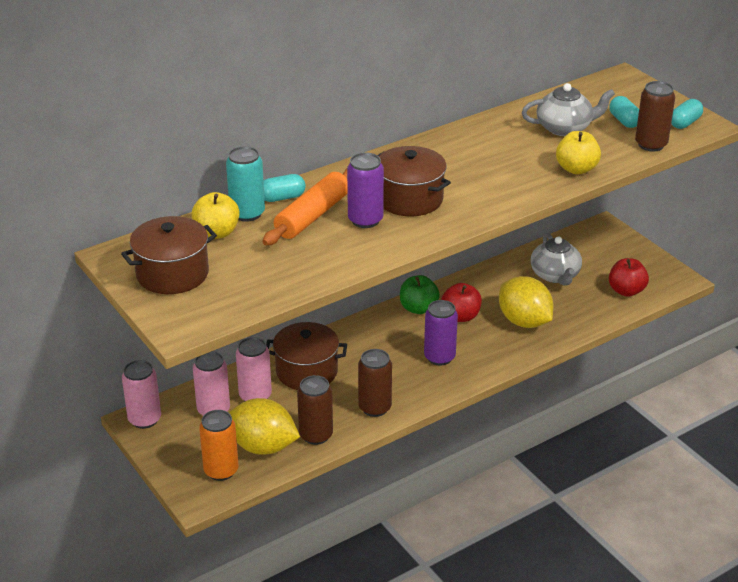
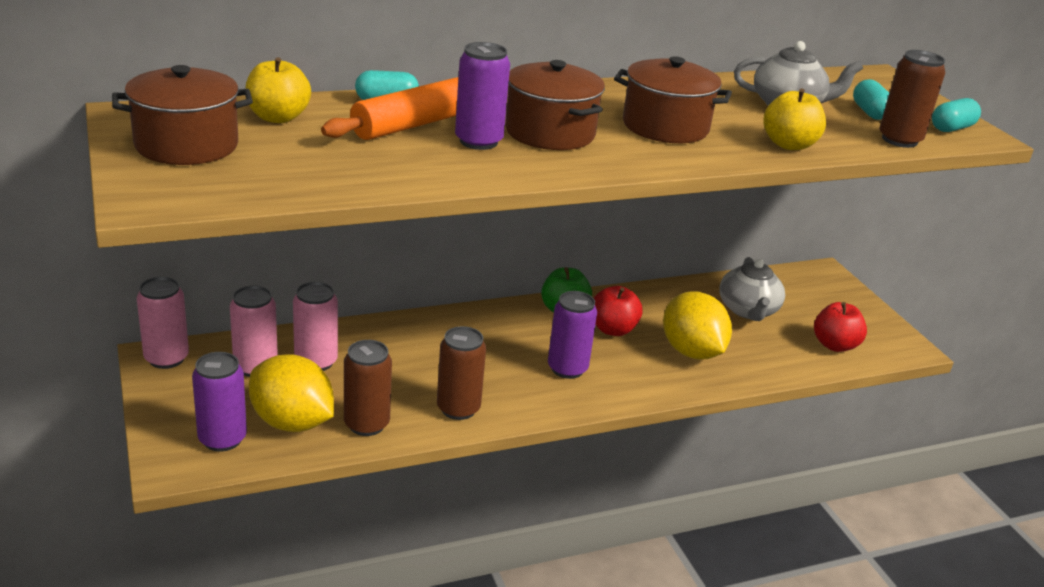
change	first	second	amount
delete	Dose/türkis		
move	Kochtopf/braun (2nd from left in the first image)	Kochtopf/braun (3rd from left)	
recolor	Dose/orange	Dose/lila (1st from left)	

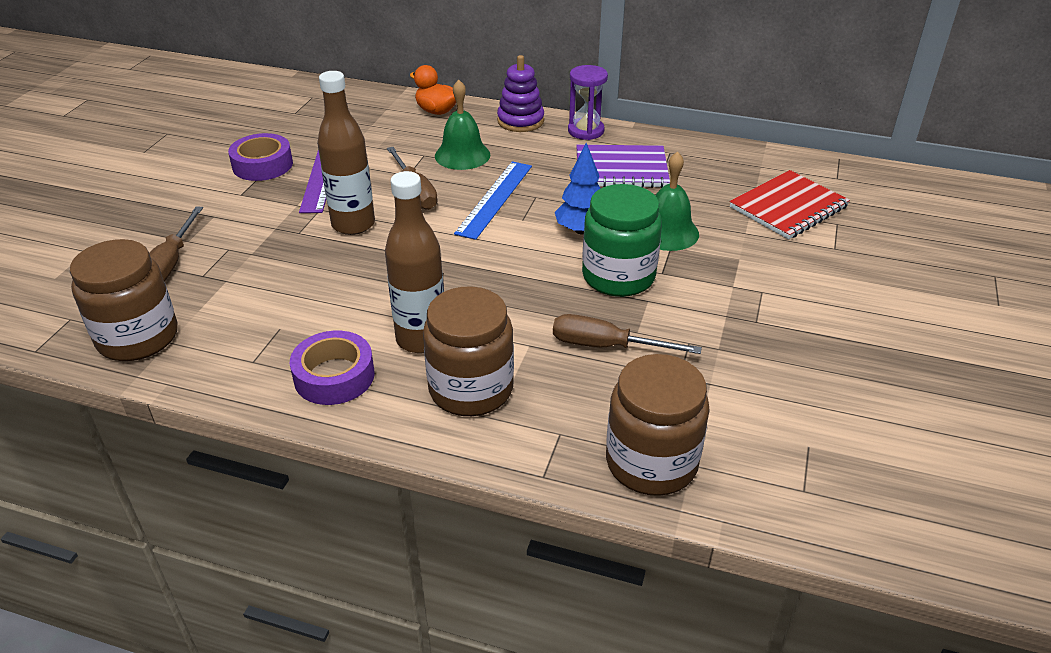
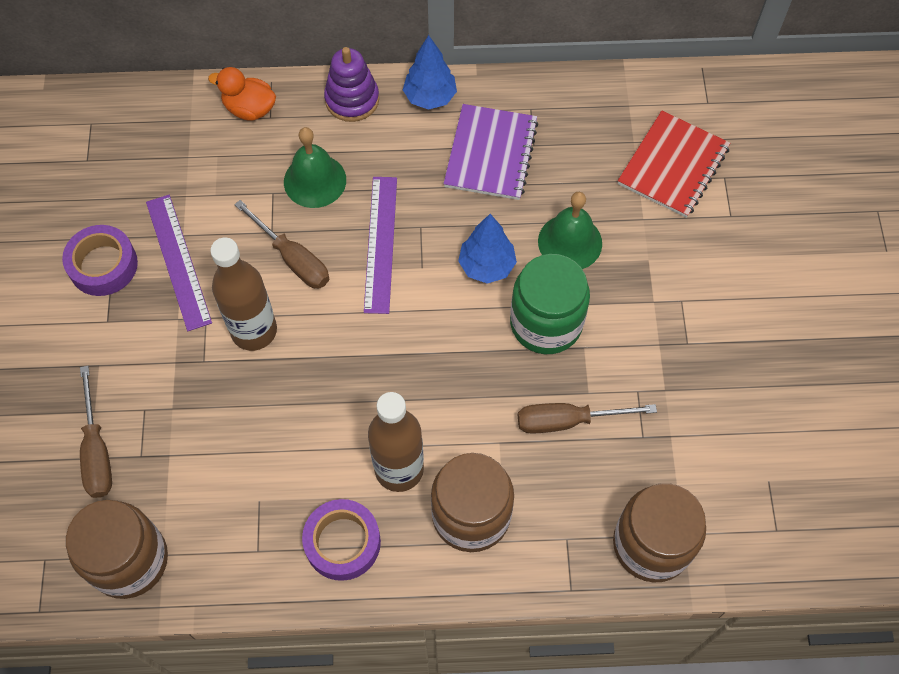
change	first	second	amount
replace	Sanduhr/lila	Baum/blau (1st from left)	
rotate	Notizbuch/lila		60 degrees counterclockwise
recolor	Lineal/blau	Lineal/lila (2nd from left)	

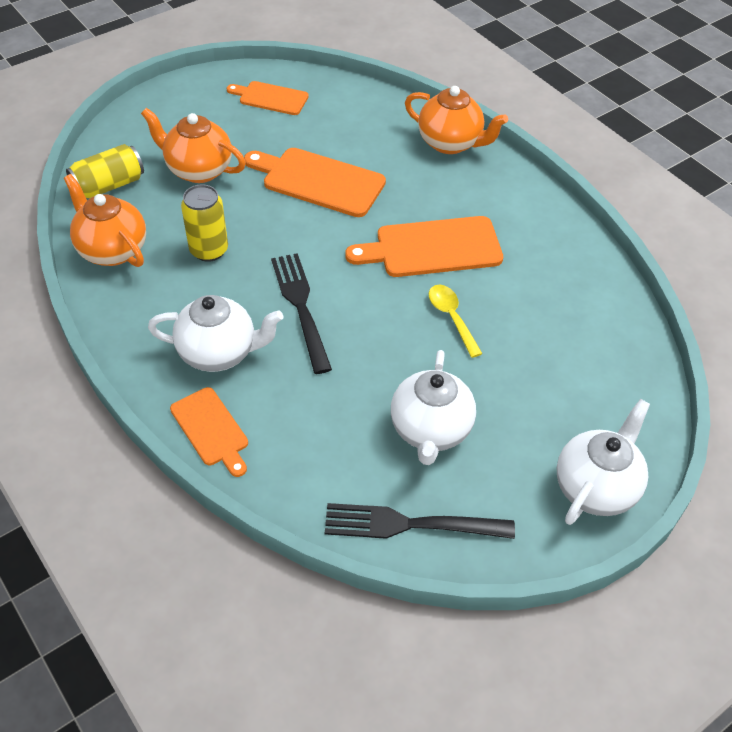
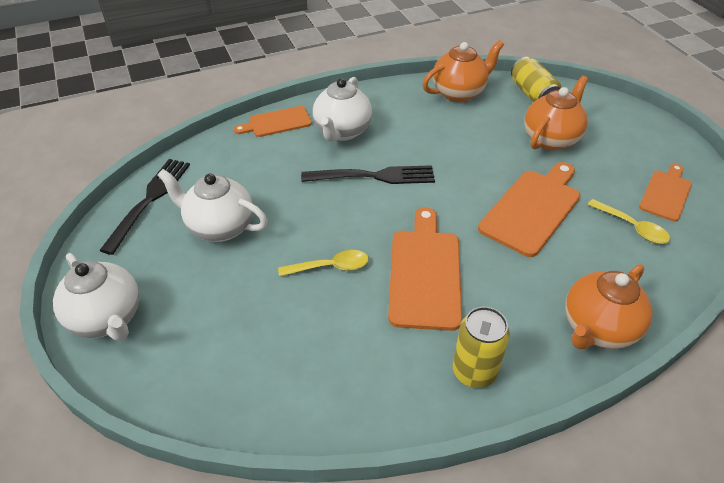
change	first	second	amount
move	Dose/gelb (2nd from left in the first image)	Dose/gelb (1st from left)	
insert		Löffel/gelb (2nd from left)	

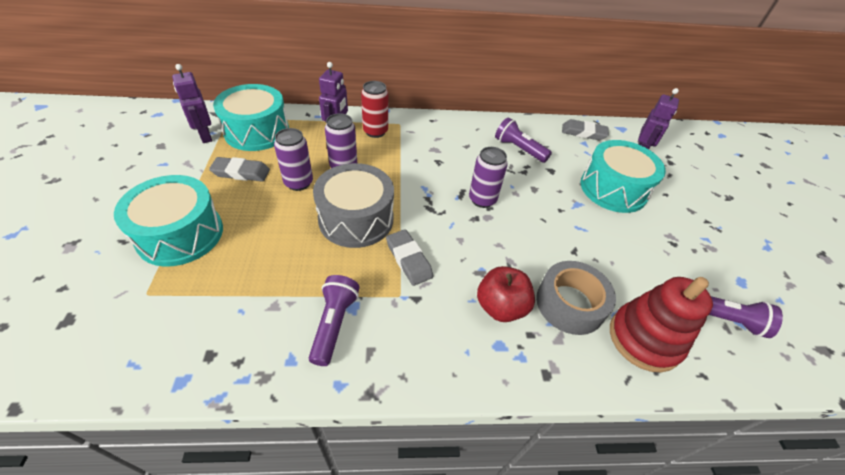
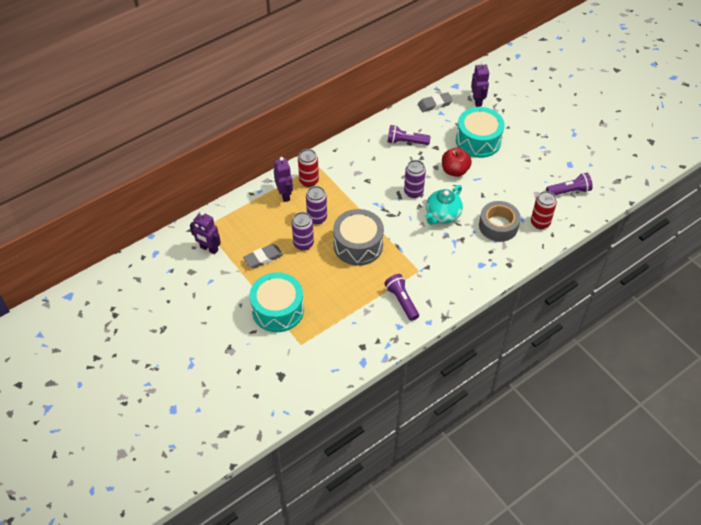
change	first	second	amount
delete	Trommel/türkis (2nd from left)		
delete	Radiergummi/grau (2nd from left)		
move	Apfel/rot		
replace	Stapelspielzeug/rot	Dose/rot (2nd from left)	
insert		Teekanne/türkis	

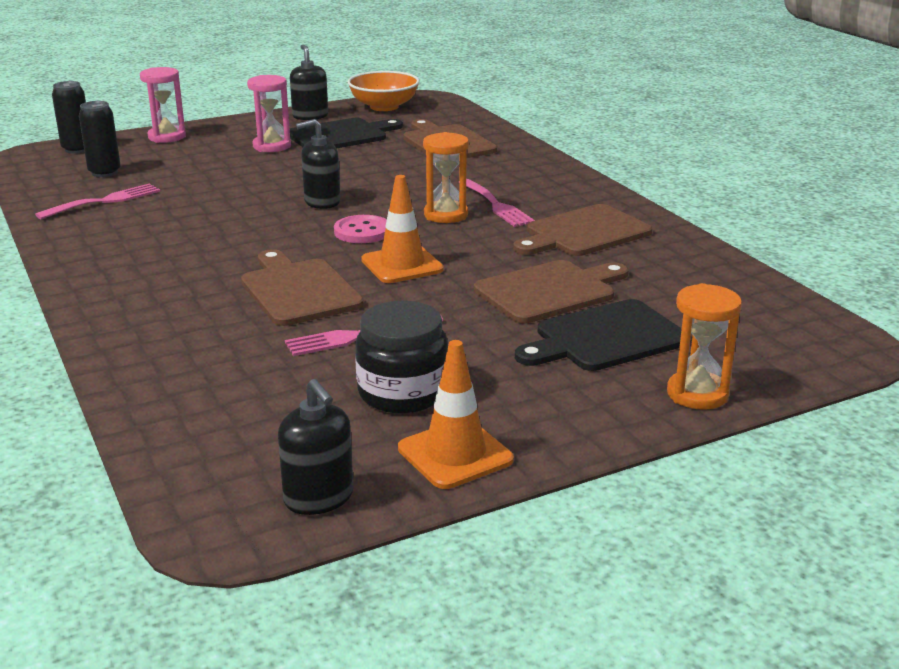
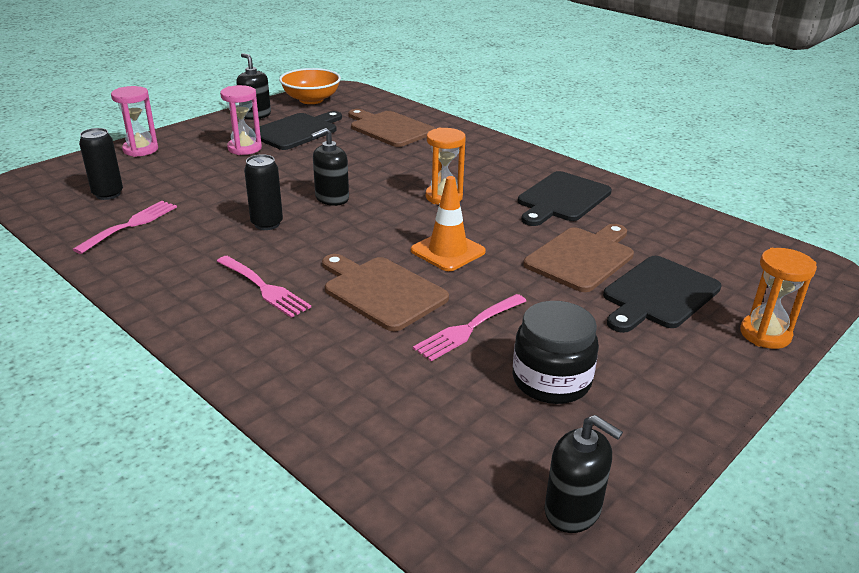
change	first	second	amount
move	Dose/schwarz (1st from left in the first image)	Dose/schwarz (2nd from left)	
move	Gabel/rosa (3rd from left in the first image)	Gabel/rosa (2nd from left)	
recolor	Schneidebrett/braun (4th from left)	Schneidebrett/schwarz (2nd from left)	
delete	Knopf/rosa		
delete	Leitkegel/orange (2nd from left)		

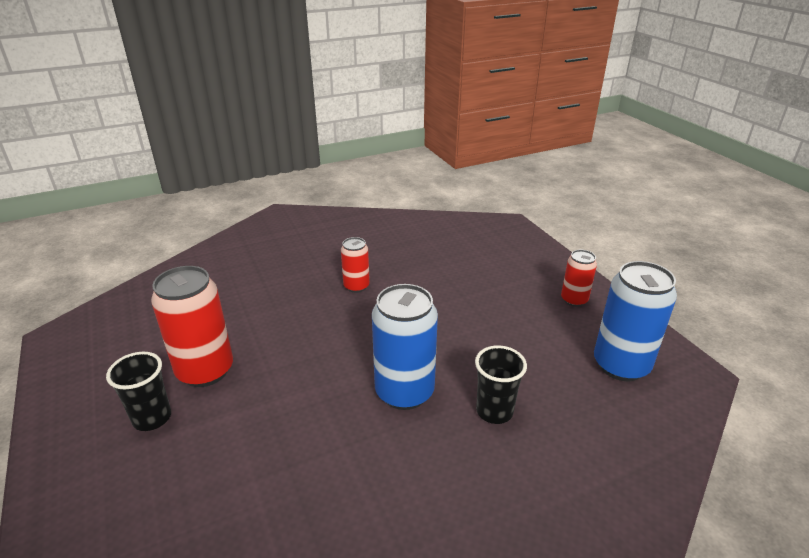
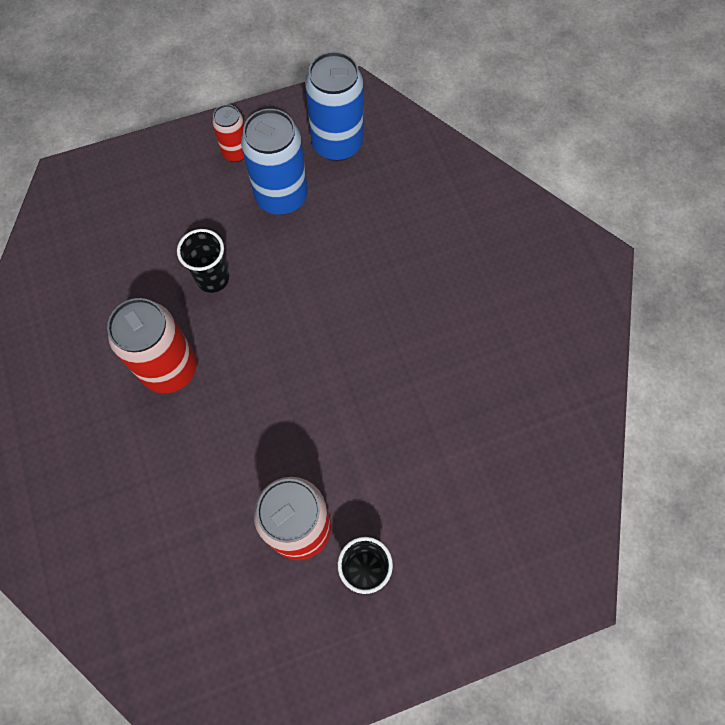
change	first	second	amount
resize	Dose/rot (2nd from left in the first image)	Dose/rot (1st from left)	x1.80
move	Dose/blau (1st from left)		
move	Becher/schwarz (2nd from left in the first image)	Becher/schwarz (1st from left)	

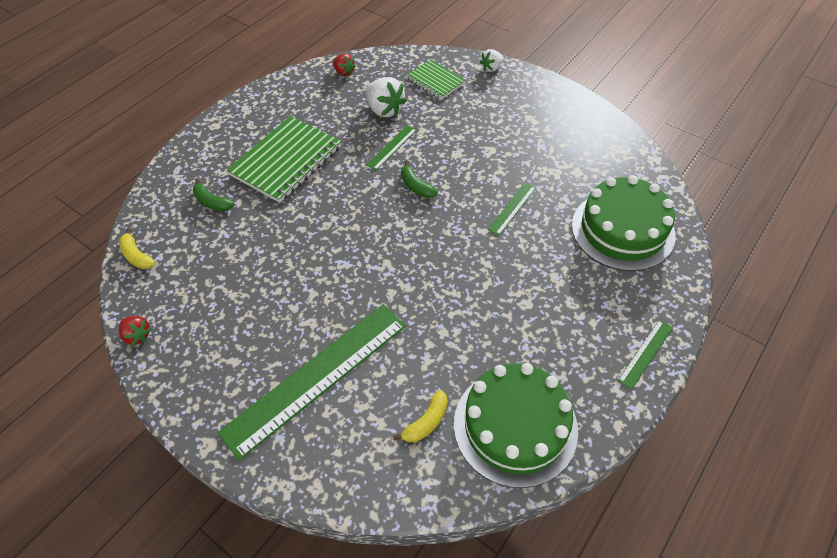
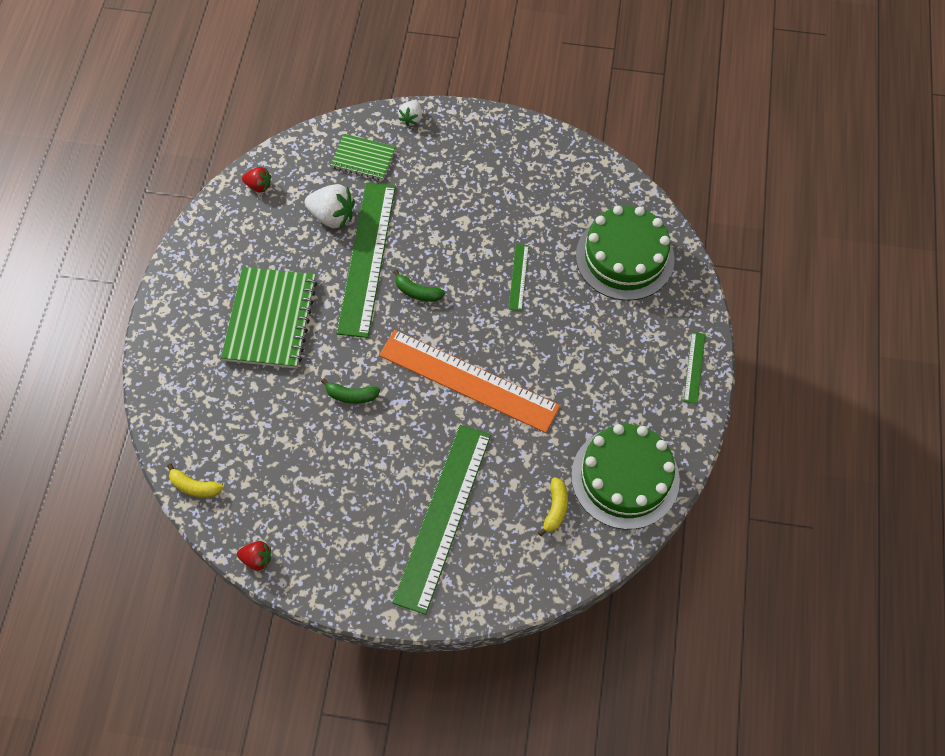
change	first	second	amount
resize	Lineal/grün (2nd from left in the first image)	Lineal/grün (1st from left)	x2.36
move	Banane/grün (1st from left)		
insert		Lineal/orange	

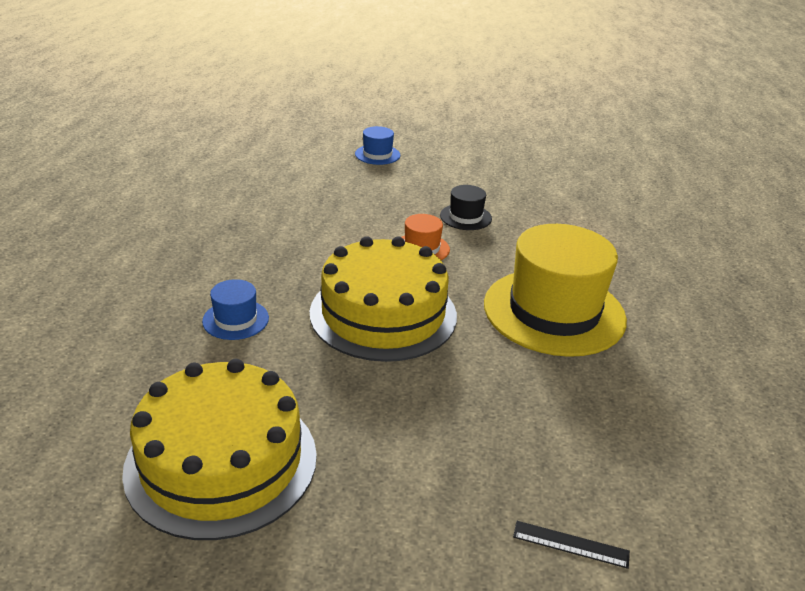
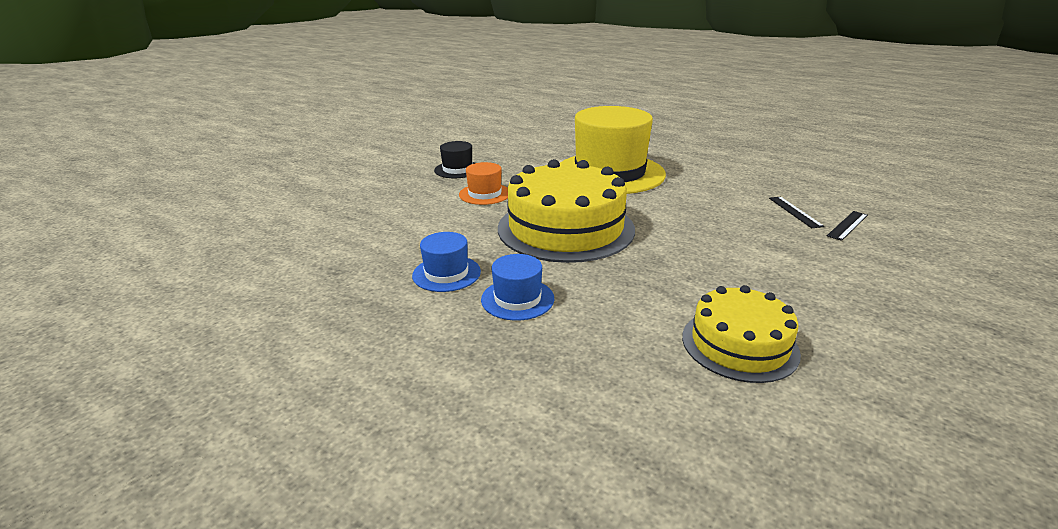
change	first	second	amount
move	Hut/blau (2nd from left in the first image)	Hut/blau (1st from left)	
resize	Kuchen/gelb (1st from left in the first image)	Kuchen/gelb (2nd from left)	x0.58
insert		Lineal/schwarz (1st from left)	

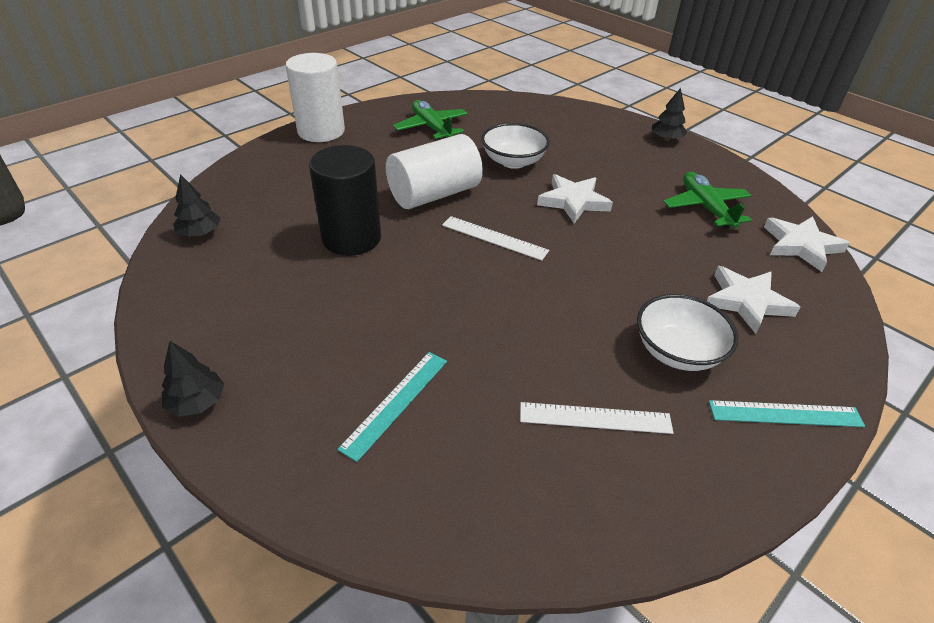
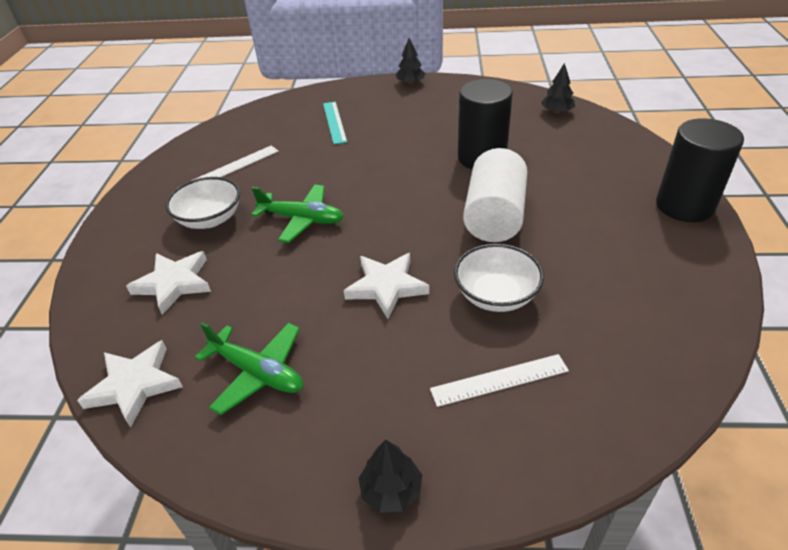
change	first	second	amount
recolor	Vollzylinder/weiß (1st from left)	Vollzylinder/schwarz (2nd from left)	
move	Flugzeug/grün (1st from left in the first image)	Flugzeug/grün (2nd from left)	
move	Lineal/weiß (1st from left in the first image)	Lineal/weiß (2nd from left)	
delete	Lineal/türkis (2nd from left)		

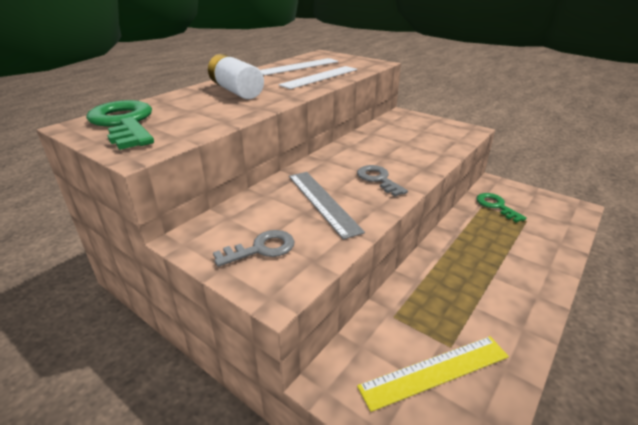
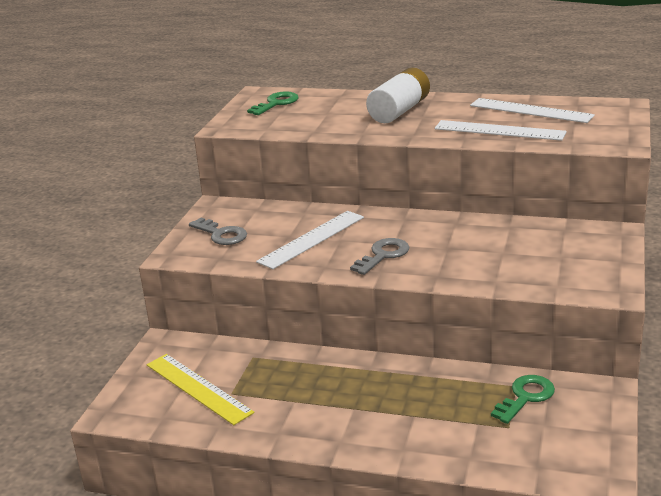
change	first	second	amount
resize	Schlüssel/grün (1st from left)		x0.57
recolor	Lineal/grau	Lineal/weiß (1st from left)	

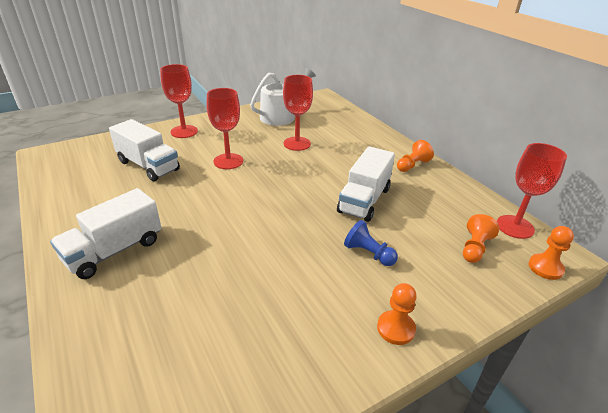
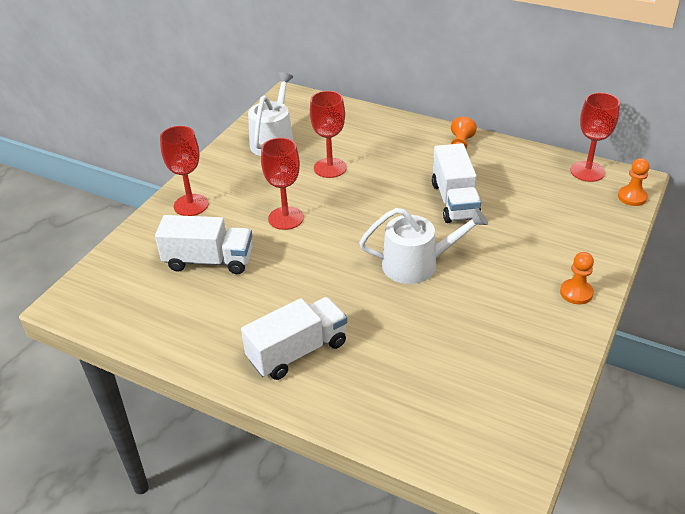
change	first	second	amount
rotate	Lastwagen/weiß (1st from left in the first image)	Lastwagen/weiß (2nd from left)	135 degrees counterclockwise
delete	Bauer/orange (3rd from left)		
delete	Bauer/blau		
insert		Gießkanne/weiß (2nd from left)	

